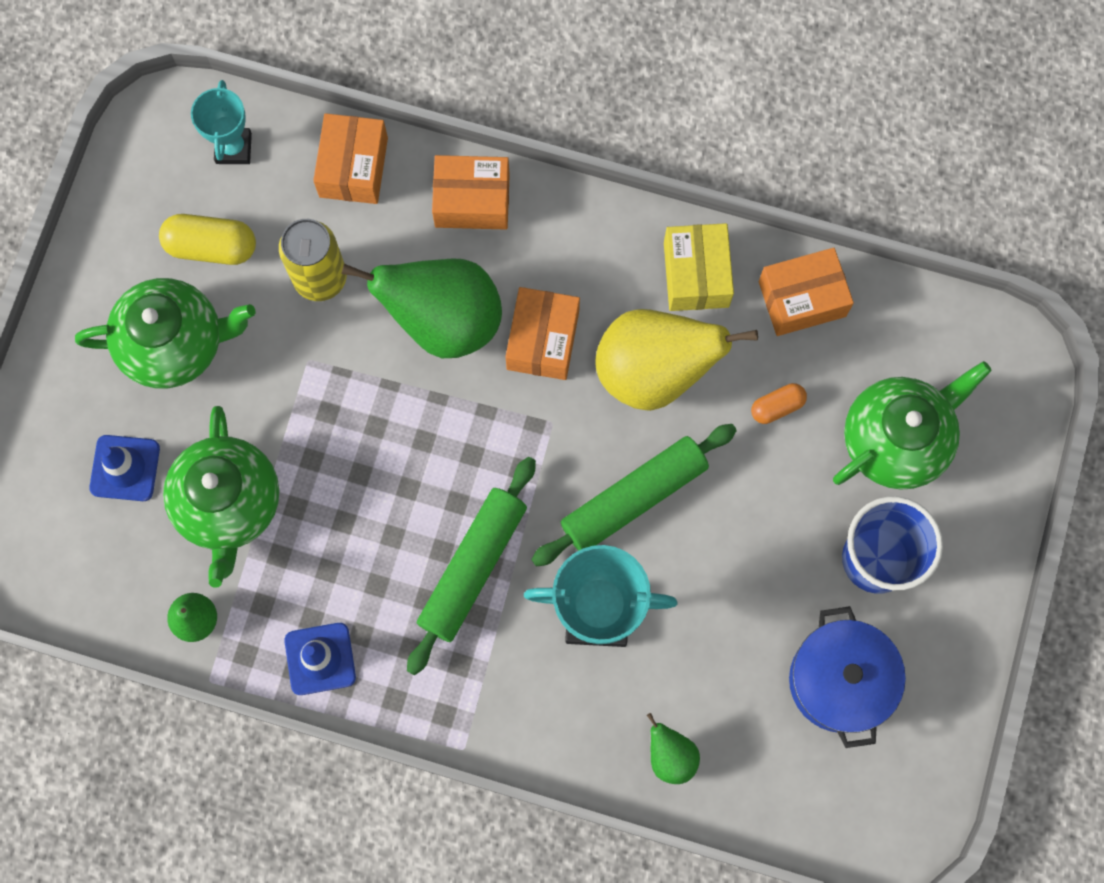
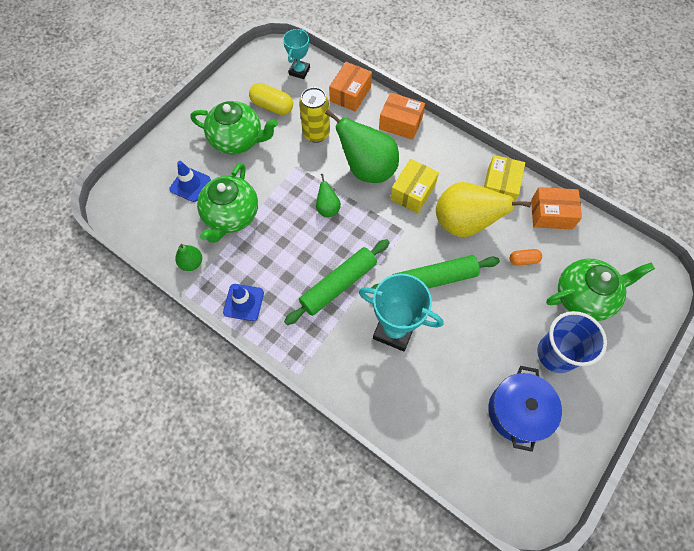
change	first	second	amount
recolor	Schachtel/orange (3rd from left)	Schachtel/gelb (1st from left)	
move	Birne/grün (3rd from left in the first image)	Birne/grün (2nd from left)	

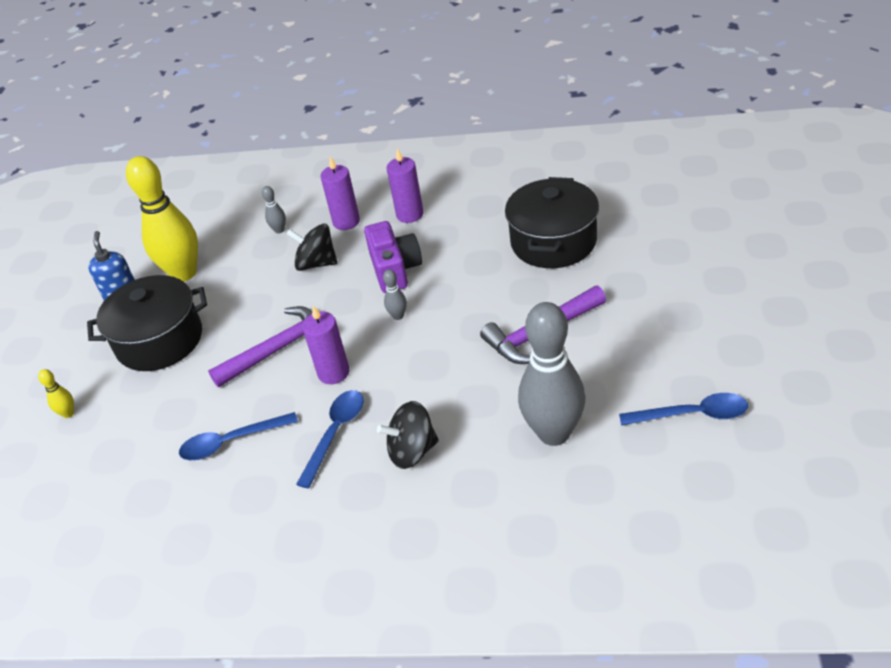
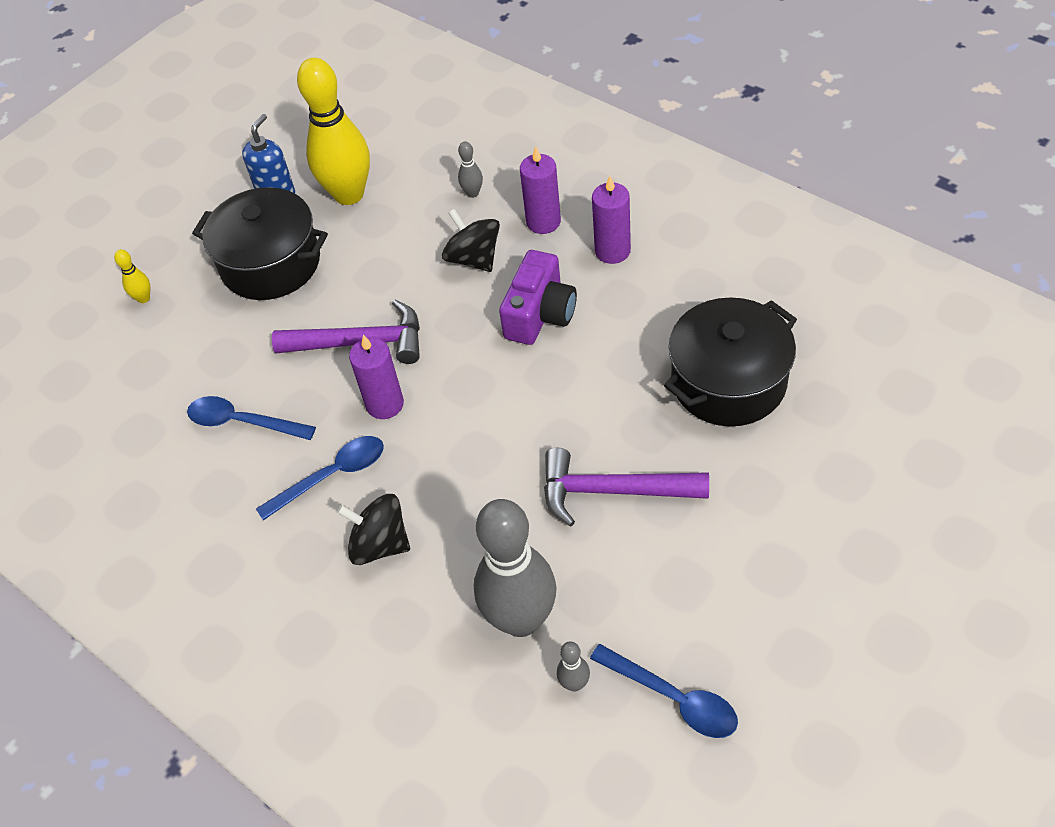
change	first	second	amount
move	Bowlingkegel/grau (2nd from left in the first image)	Bowlingkegel/grau (3rd from left)	

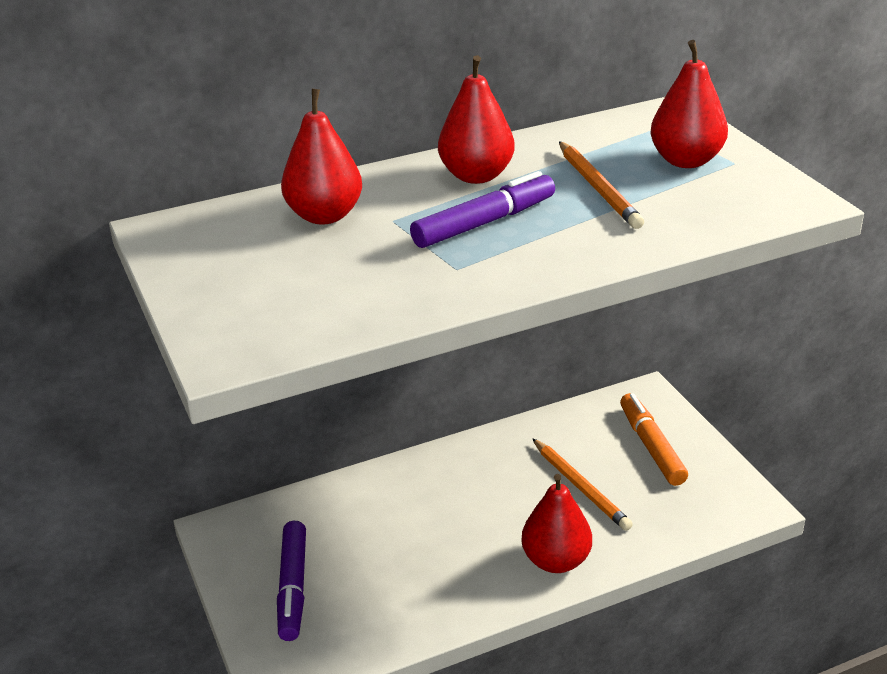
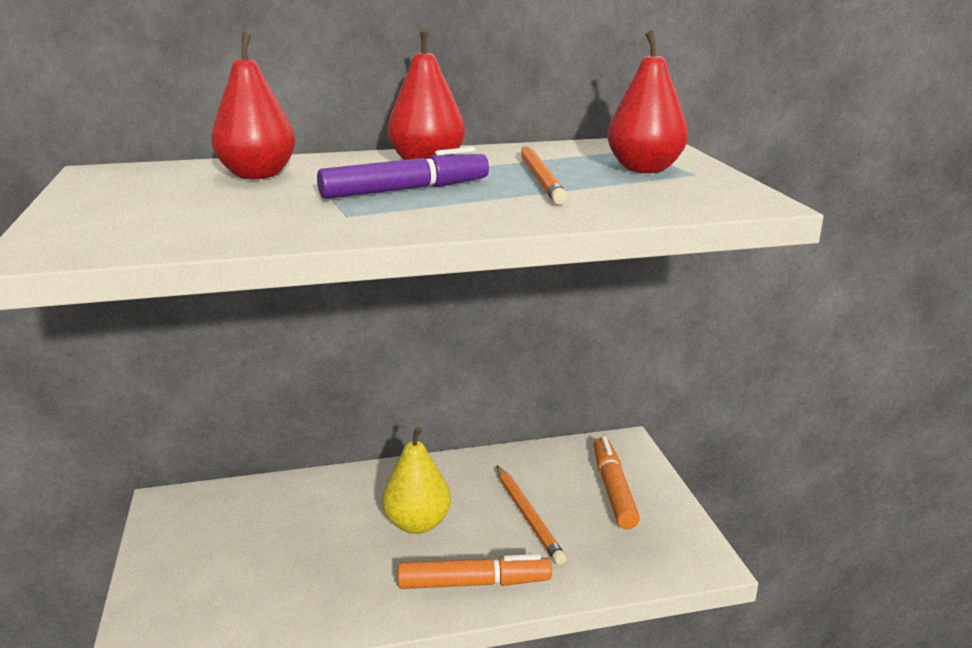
change	first	second	amount
replace	Birne/rot (3rd from left)	Filzstift/orange (1st from left)	
delete	Filzstift/lila (1st from left)		
insert		Birne/gelb	

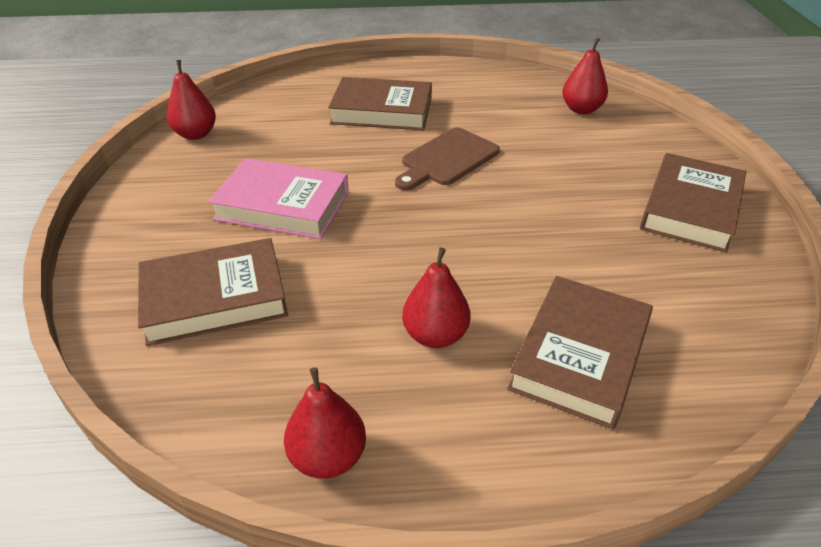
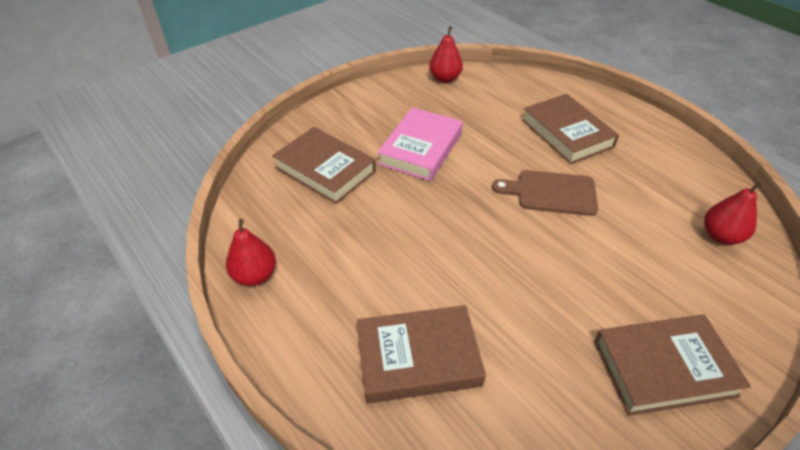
change	first	second	amount
rotate	Buch/rosa		45 degrees clockwise
delete	Birne/rot (3rd from left)		

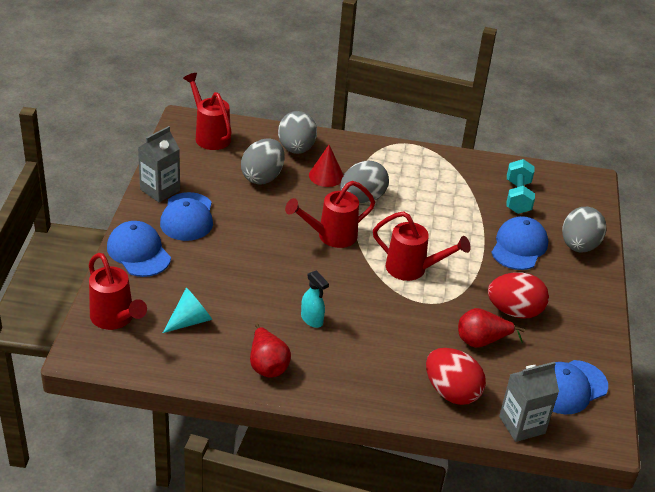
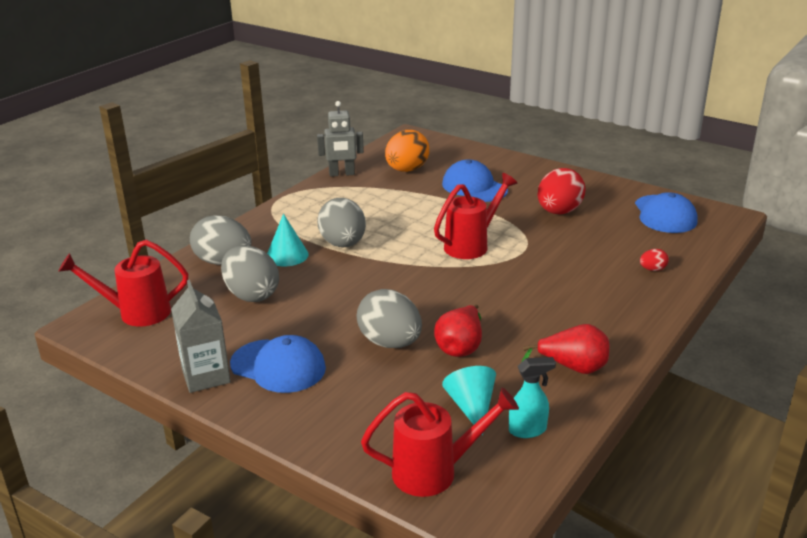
change	first	second	amount
recolor	Kegel/rot	Kegel/türkis (1st from left)	
replace	Hantel/türkis	Ei/orange	
delete	Gießkanne/rot (3rd from left)		
move	Ei/grau (4th from left)		
delete	Kappe/blau (1st from left)		
move	Sprühflasche/türkis		
move	Birne/rot (2nd from left in the first image)	Birne/rot (1st from left)	
resize	Ei/rot (1st from left in the first image)	Ei/rot (2nd from left)	x0.45
delete	Getränkekarton/grau (2nd from left)		
insert		Roboter/grau	

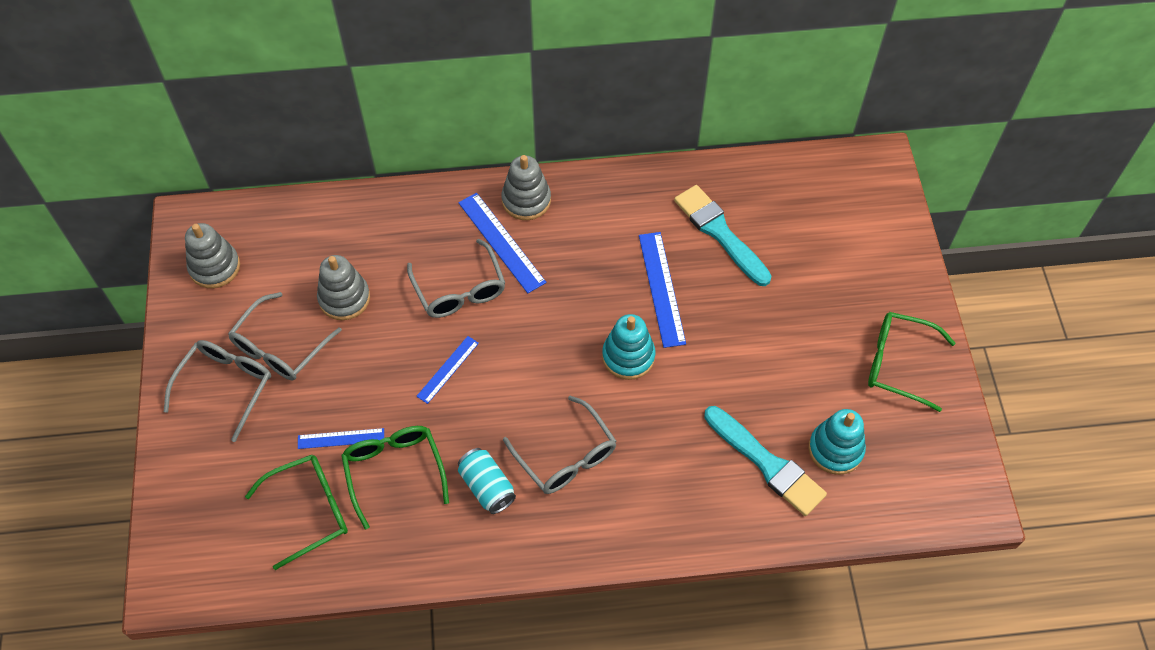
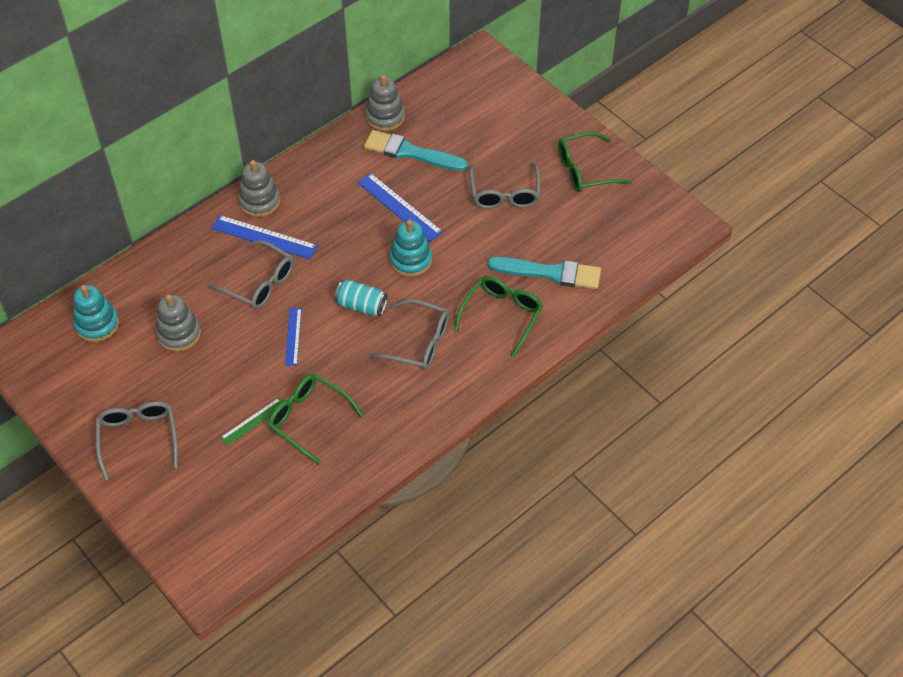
change	first	second	amount
move	Stapelspielzeug/grau (1st from left in the first image)	Stapelspielzeug/grau (3rd from left)	
move	Brille/grau (2nd from left in the first image)	Brille/grau (4th from left)	
move	Stapelspielzeug/türkis (2nd from left in the first image)	Stapelspielzeug/türkis (1st from left)	
recolor	Lineal/blau (1st from left)	Lineal/grün	
move	Dose/türkis		
move	Brille/grün (1st from left in the first image)	Brille/grün (2nd from left)	

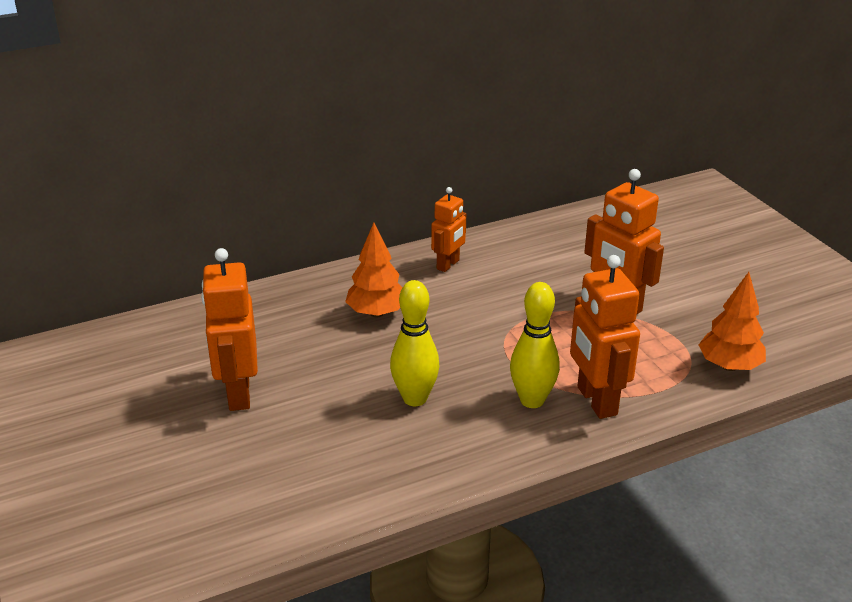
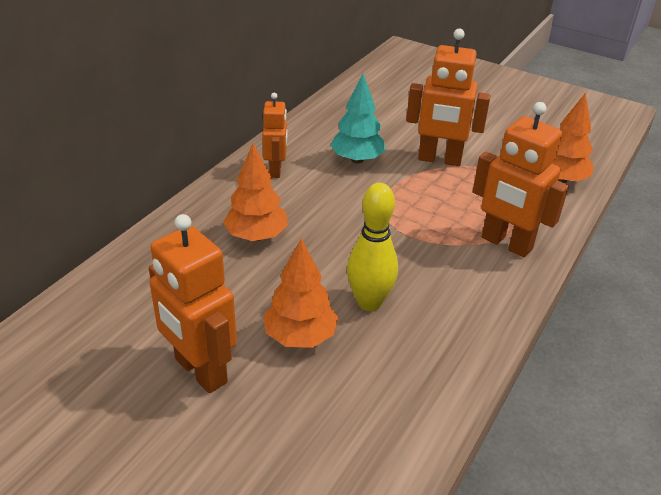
change	first	second	amount
delete	Bowlingkegel/gelb (2nd from left)		
insert		Baum/türkis	
insert		Baum/orange (2nd from left)	

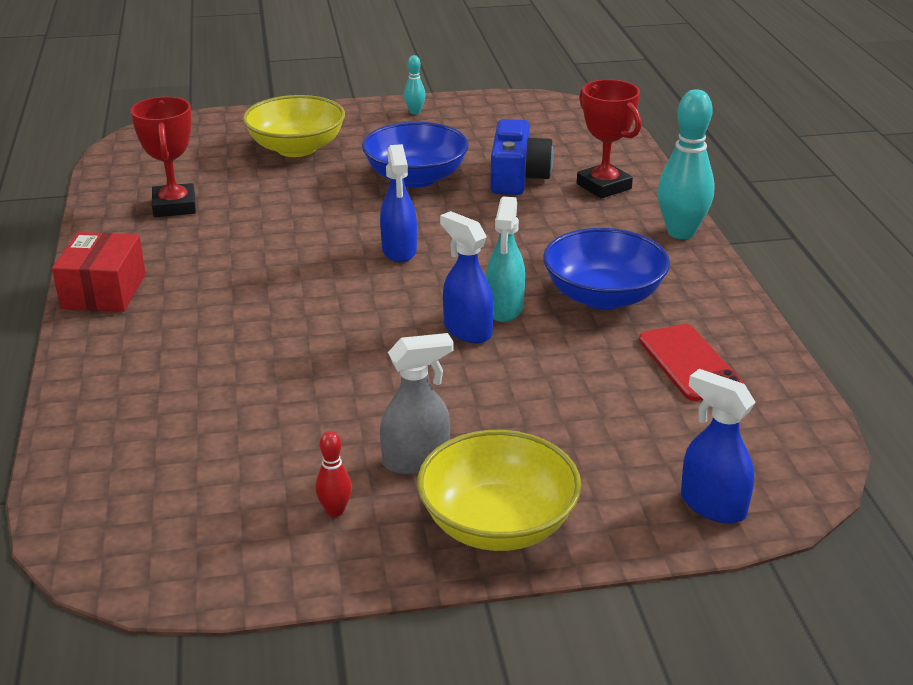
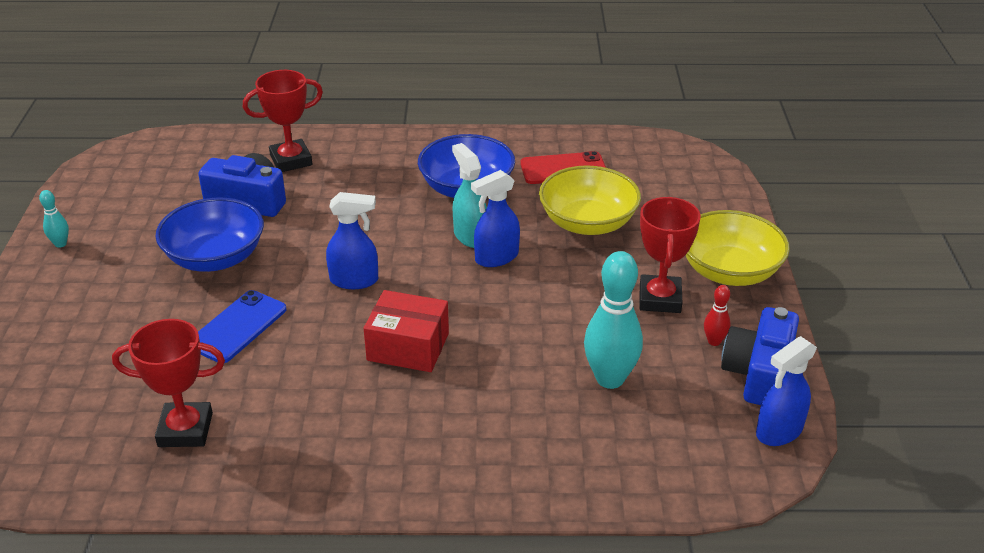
change	first	second	amount
move	Bowlingkegel/türkis (2nd from left)		
move	Schüssel/gelb (1st from left)		
rotate	Sprühflasche/türkis		135 degrees counterclockwise
move	Schachtel/rot		
replace	Sprühflasche/grau	Pokal/rot (3rd from left)	
move	Sprühflasche/blau (3rd from left)		
insert		Handy/blau	
insert		Kamera/blau (2nd from left)	

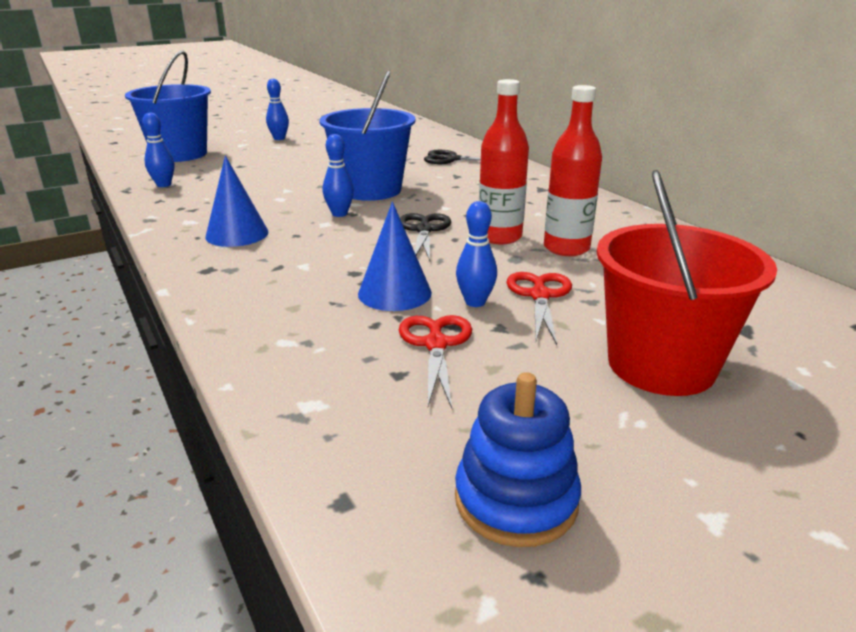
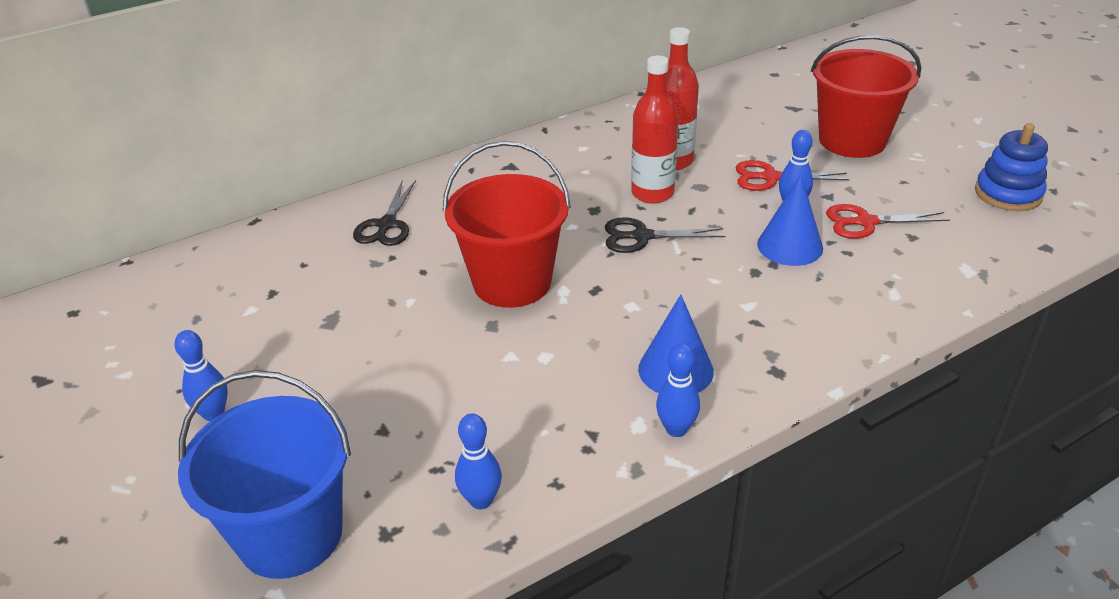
change	first	second	amount
recolor	Eimer/blau (2nd from left)	Eimer/rot (1st from left)	
move	Bowlingkegel/blau (3rd from left)		

